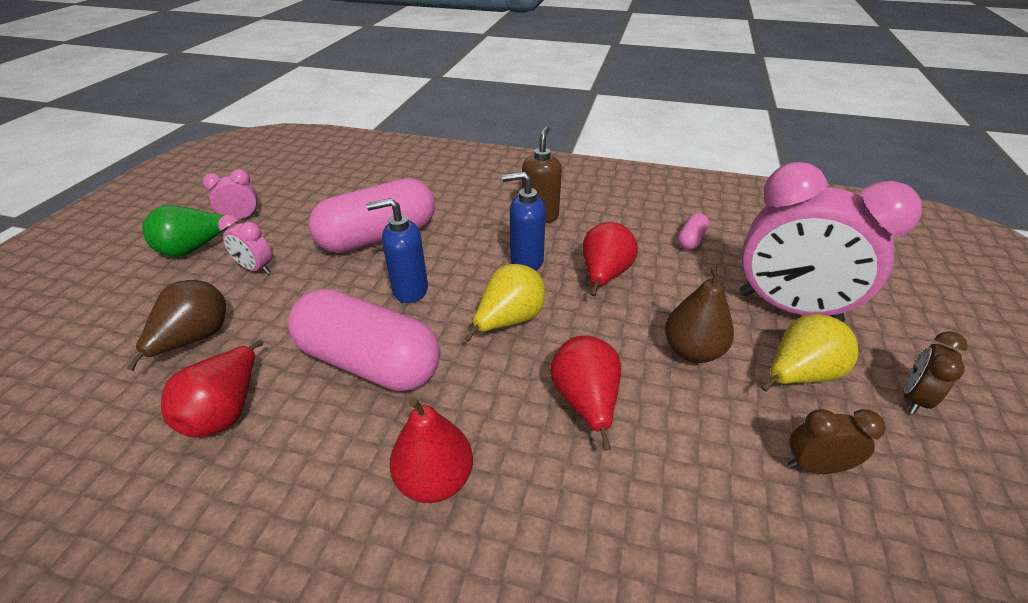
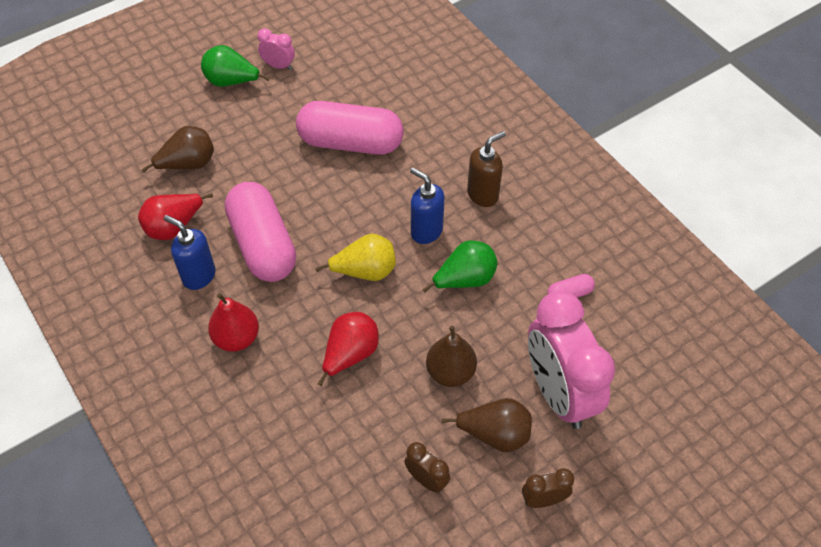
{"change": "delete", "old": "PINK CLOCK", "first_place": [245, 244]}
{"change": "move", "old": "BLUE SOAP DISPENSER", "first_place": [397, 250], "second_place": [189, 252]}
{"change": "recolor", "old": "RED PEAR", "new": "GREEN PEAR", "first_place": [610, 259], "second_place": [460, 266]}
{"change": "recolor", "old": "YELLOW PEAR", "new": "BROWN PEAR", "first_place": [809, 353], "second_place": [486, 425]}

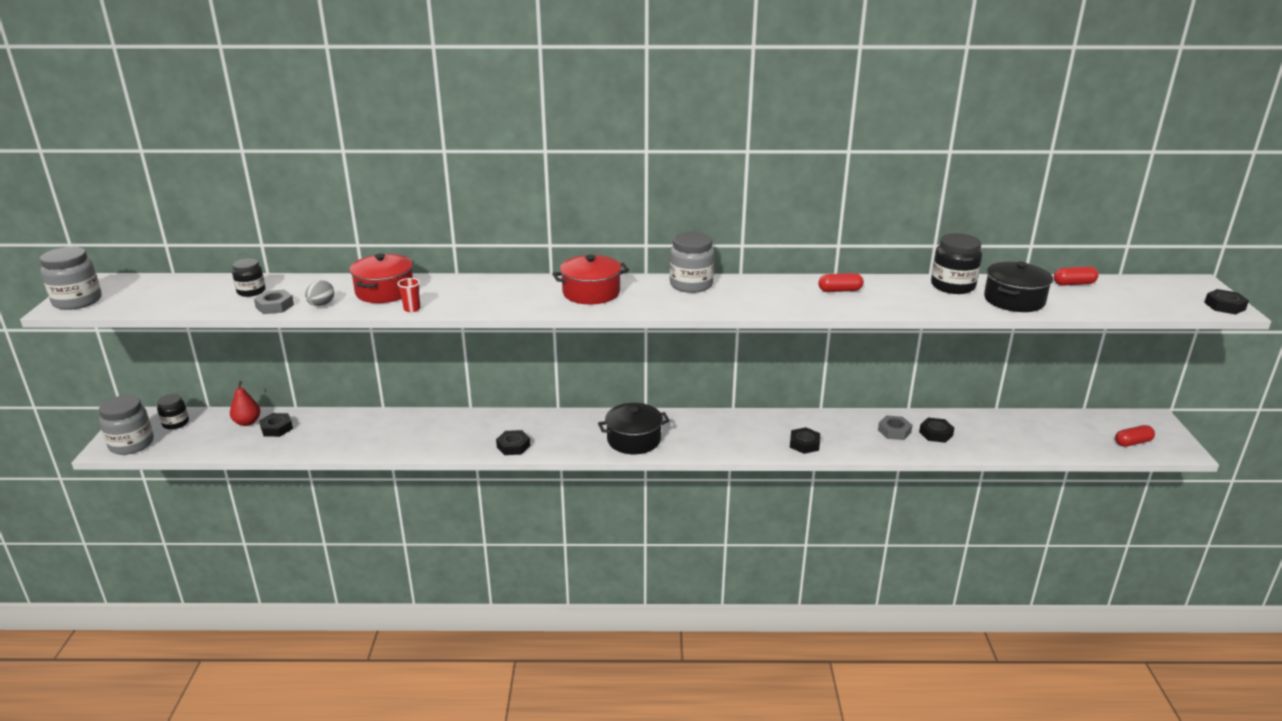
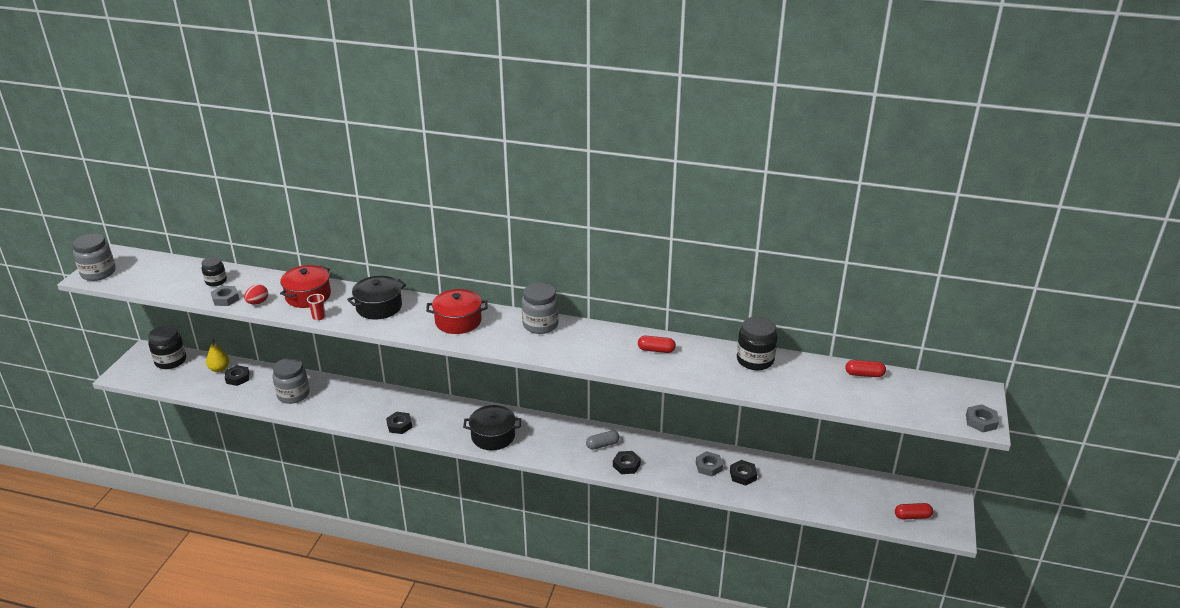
{"change": "move", "old": "GREY JAR", "first_place": [126, 425], "second_place": [291, 381]}
{"change": "resize", "old": "BLACK JAR", "first_place": [173, 411], "second_place": [167, 347], "factor": 1.6}
{"change": "recolor", "old": "RED PEAR", "new": "YELLOW PEAR", "first_place": [245, 403], "second_place": [217, 355]}
{"change": "recolor", "old": "GREY EGG", "new": "RED EGG", "first_place": [319, 293], "second_place": [256, 294]}
{"change": "move", "old": "BLACK POT", "first_place": [1018, 287], "second_place": [376, 297]}
{"change": "recolor", "old": "BLACK NUT", "new": "GREY NUT", "first_place": [1226, 301], "second_place": [982, 418]}
{"change": "insert", "new": "GREY CAPSULE", "second_place": [602, 440]}

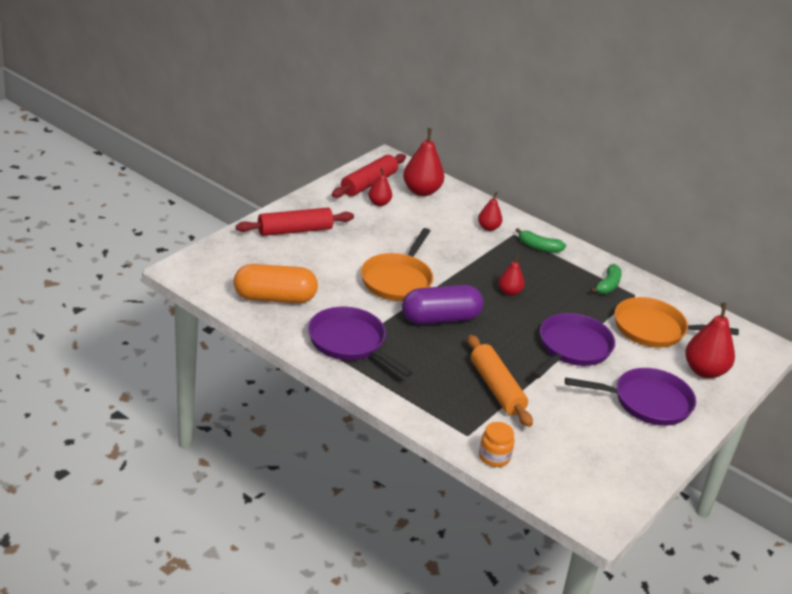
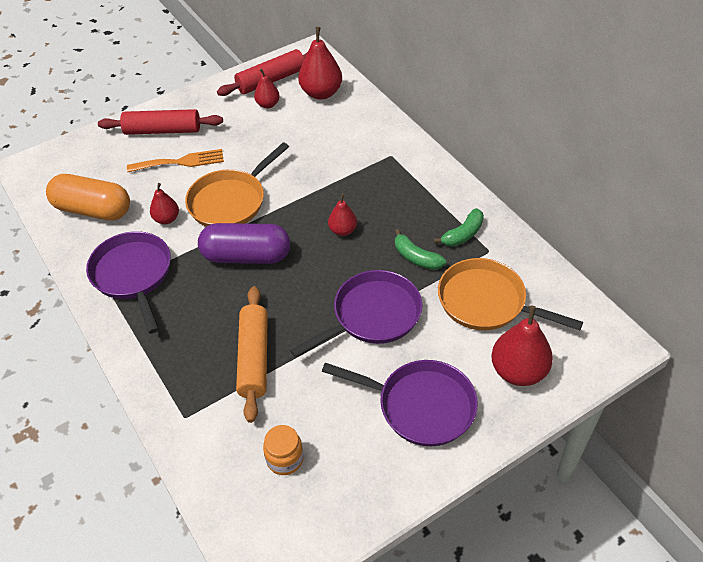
{"change": "move", "old": "RED PEAR", "first_place": [490, 211], "second_place": [164, 203]}
{"change": "move", "old": "ORANGE JAR", "first_place": [497, 444], "second_place": [283, 450]}
{"change": "move", "old": "GREEN BANANA", "first_place": [540, 240], "second_place": [420, 249]}
{"change": "insert", "new": "ORANGE FORK", "second_place": [175, 160]}

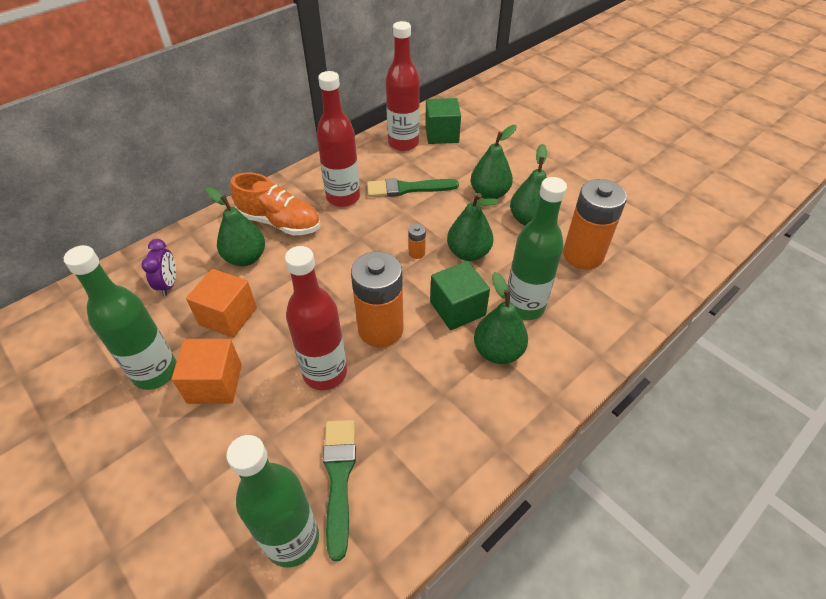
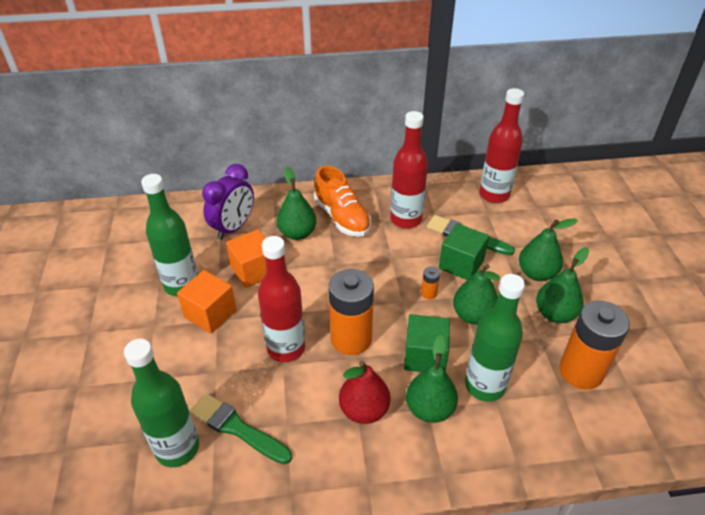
{"change": "resize", "old": "PURPLE CLOCK", "first_place": [158, 267], "second_place": [228, 202], "factor": 1.65}
{"change": "rotate", "old": "GREEN BRUSH", "first_place": [339, 490], "second_place": [241, 428], "degrees": -90}
{"change": "move", "old": "GREEN CUBE", "first_place": [443, 121], "second_place": [464, 251]}
{"change": "insert", "new": "RED PEAR", "second_place": [364, 392]}

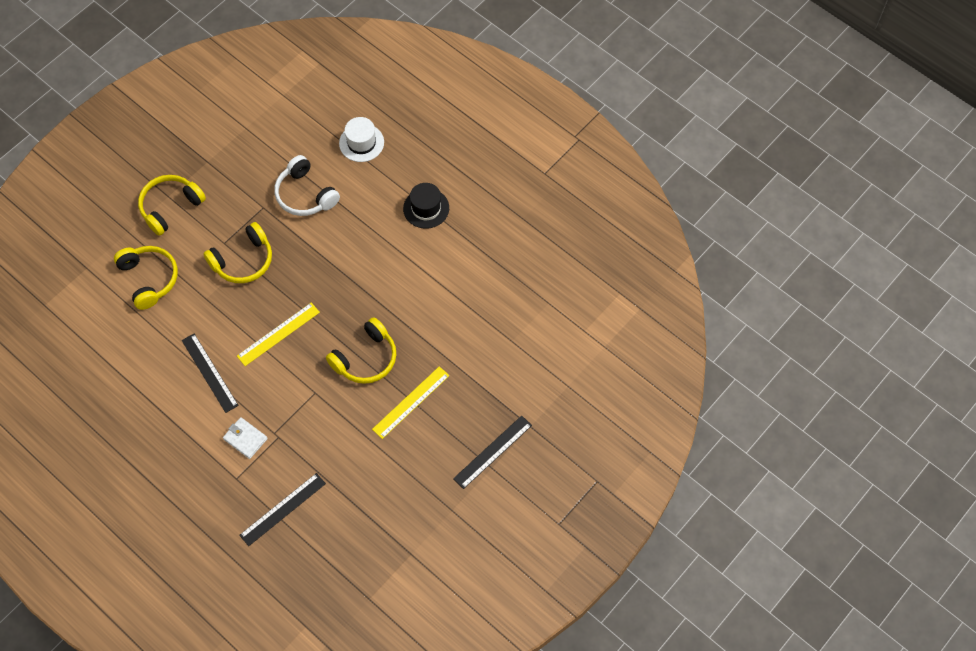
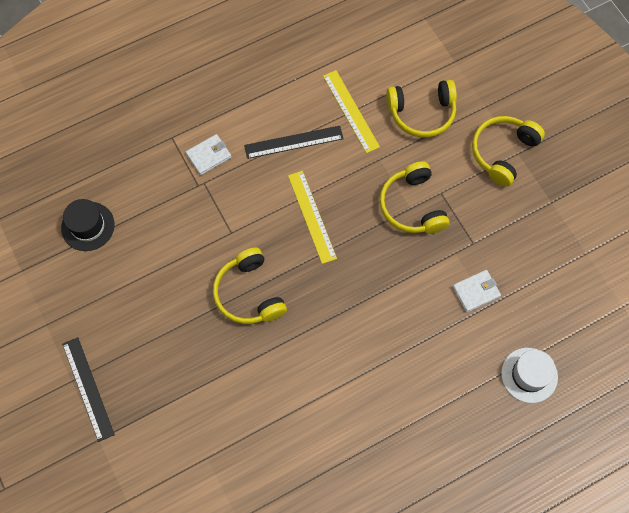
{"change": "rotate", "old": "YELLOW HEADPHONES", "first_place": [172, 205], "second_place": [508, 151], "degrees": -120}
{"change": "delete", "old": "BLACK RULER", "first_place": [282, 509]}
{"change": "replace", "old": "WHITE HEADPHONES", "new": "WHITE WALLET", "first_place": [307, 185], "second_place": [476, 291]}
{"change": "move", "old": "YELLOW RULER", "first_place": [411, 402], "second_place": [351, 111]}
{"change": "move", "old": "BLACK HAT", "first_place": [426, 206], "second_place": [87, 225]}

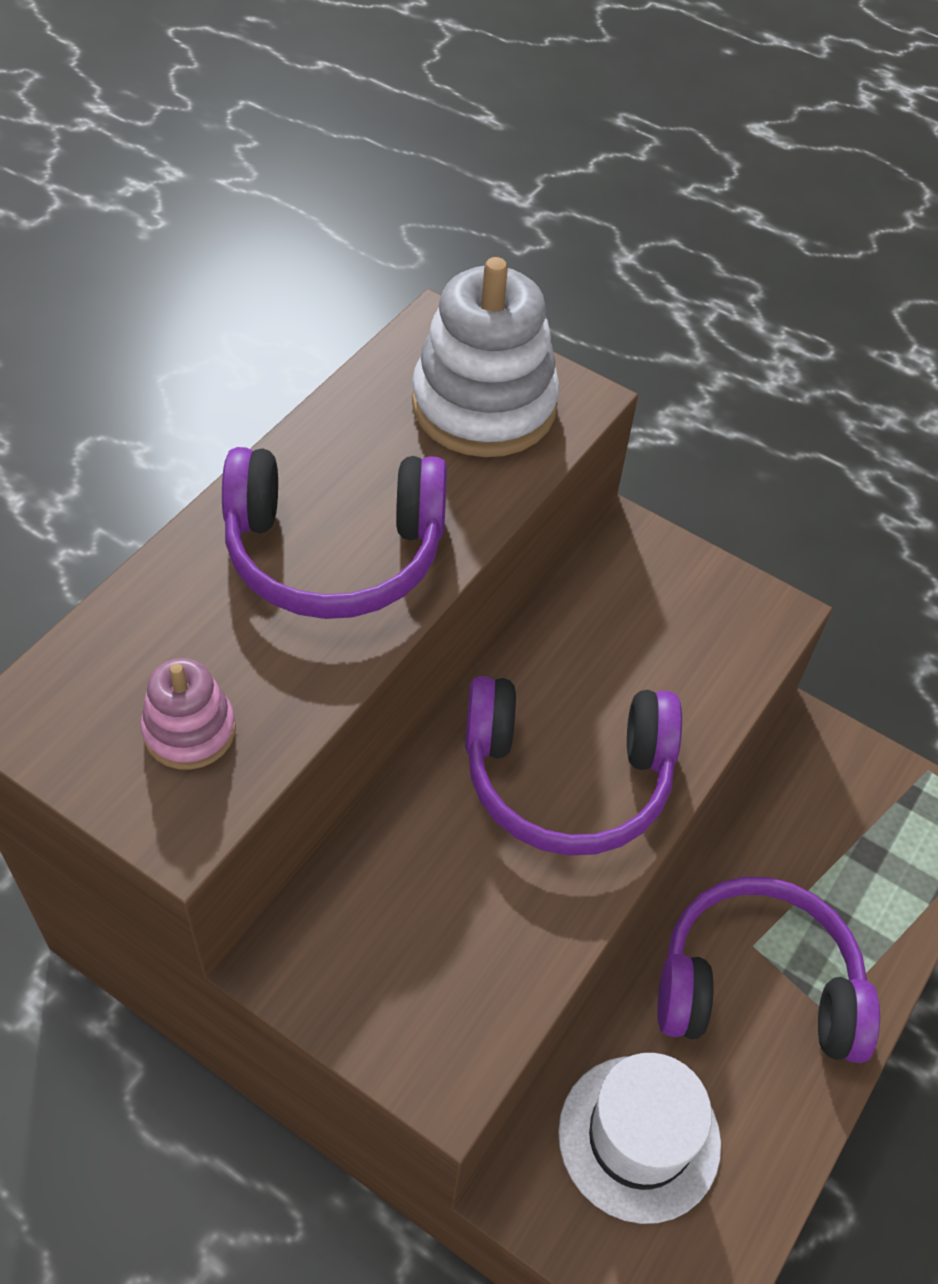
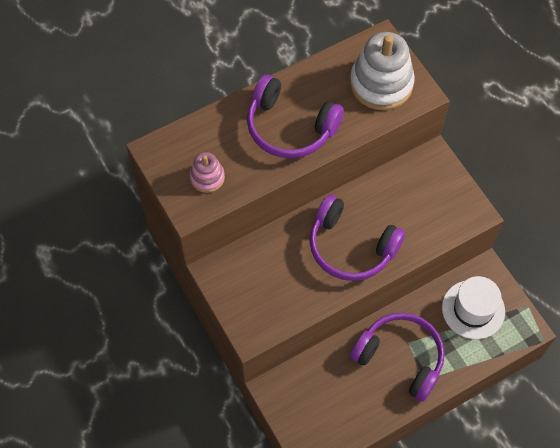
{"change": "move", "old": "WHITE HAT", "first_place": [639, 1138], "second_place": [473, 307]}

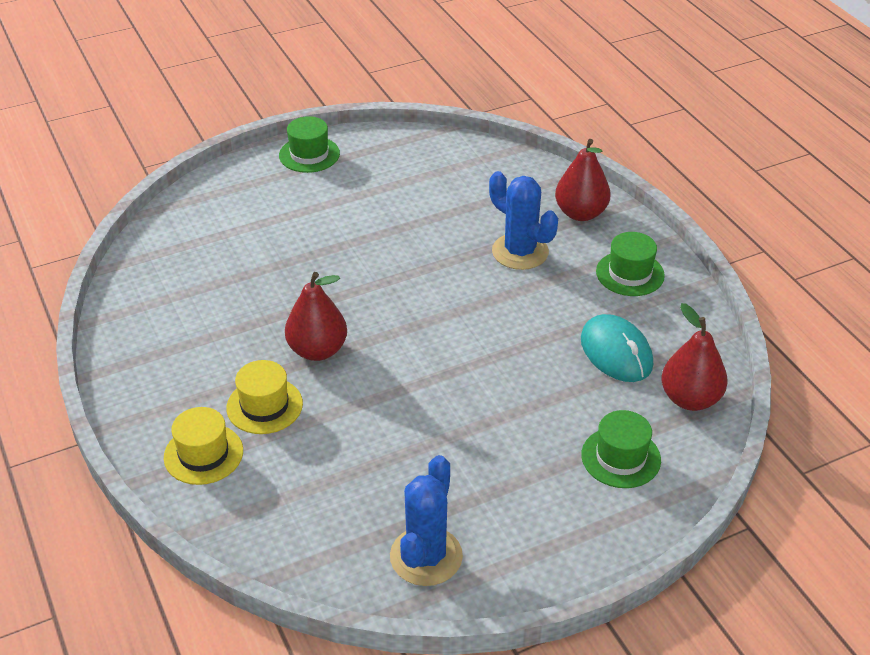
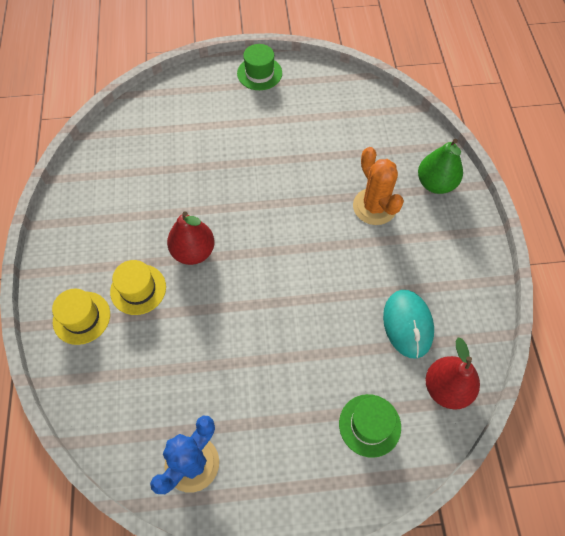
{"change": "recolor", "old": "BLUE CACTUS", "new": "ORANGE CACTUS", "first_place": [523, 220], "second_place": [378, 186]}
{"change": "recolor", "old": "RED PEAR", "new": "GREEN PEAR", "first_place": [583, 180], "second_place": [440, 166]}
{"change": "delete", "old": "GREEN HAT", "first_place": [630, 264]}

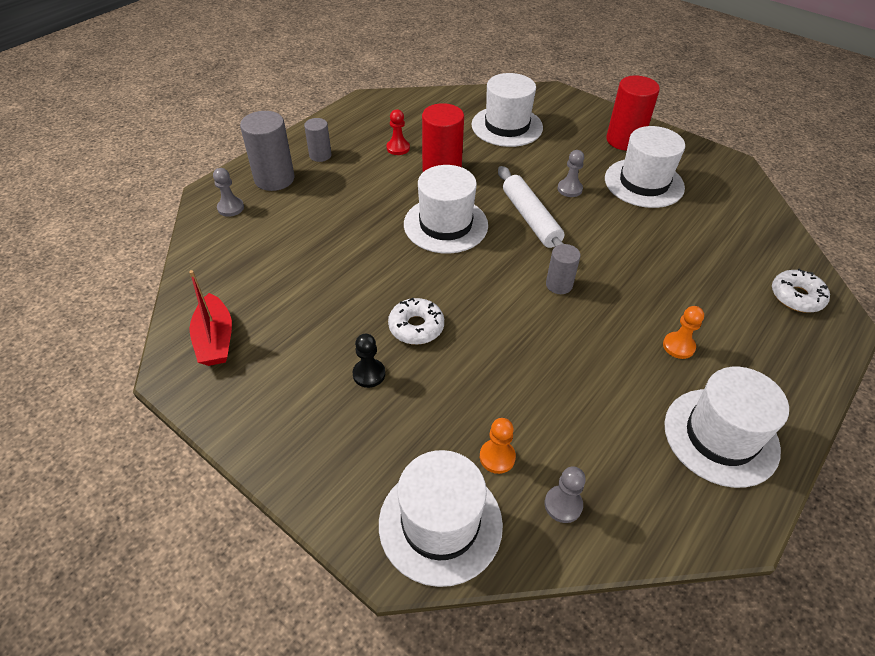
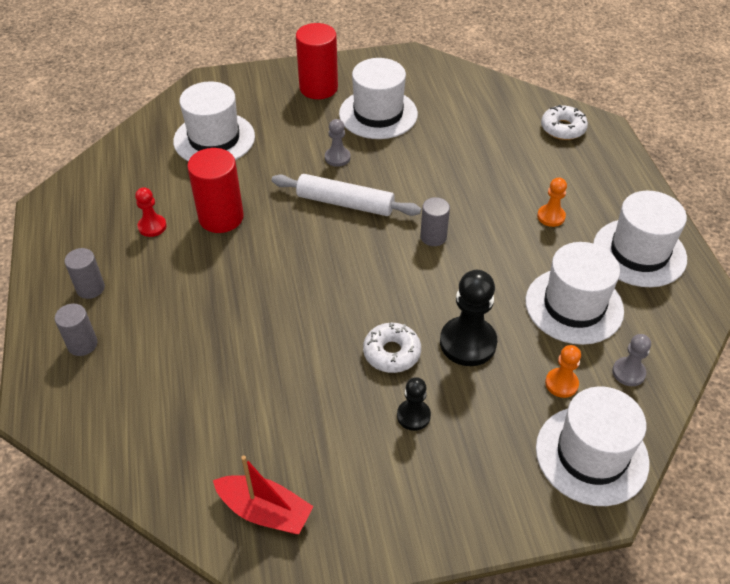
{"change": "delete", "old": "GREY PAWN", "first_place": [228, 192]}
{"change": "resize", "old": "GREY CYLINDER", "first_place": [267, 151], "second_place": [76, 330], "factor": 0.58}
{"change": "move", "old": "WHITE HAT", "first_place": [446, 209], "second_place": [574, 293]}
{"change": "insert", "new": "BLACK PAWN", "second_place": [468, 318]}

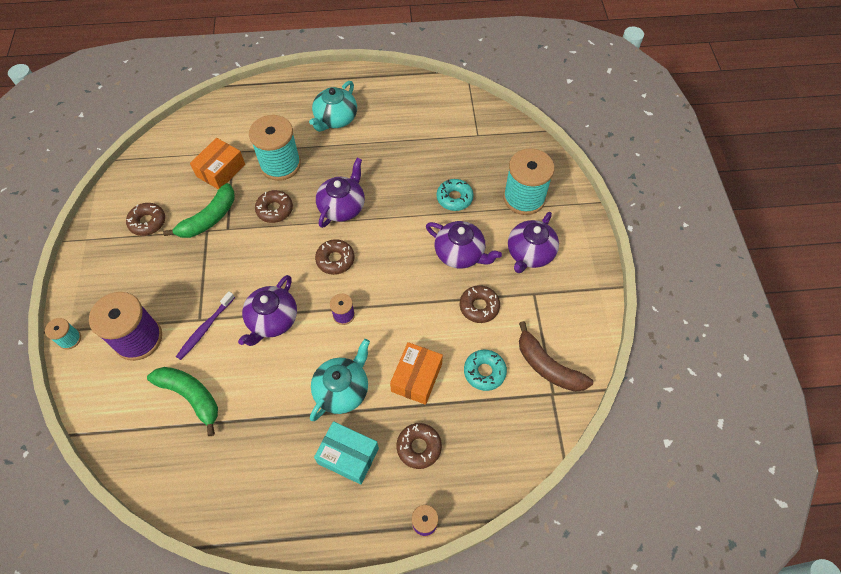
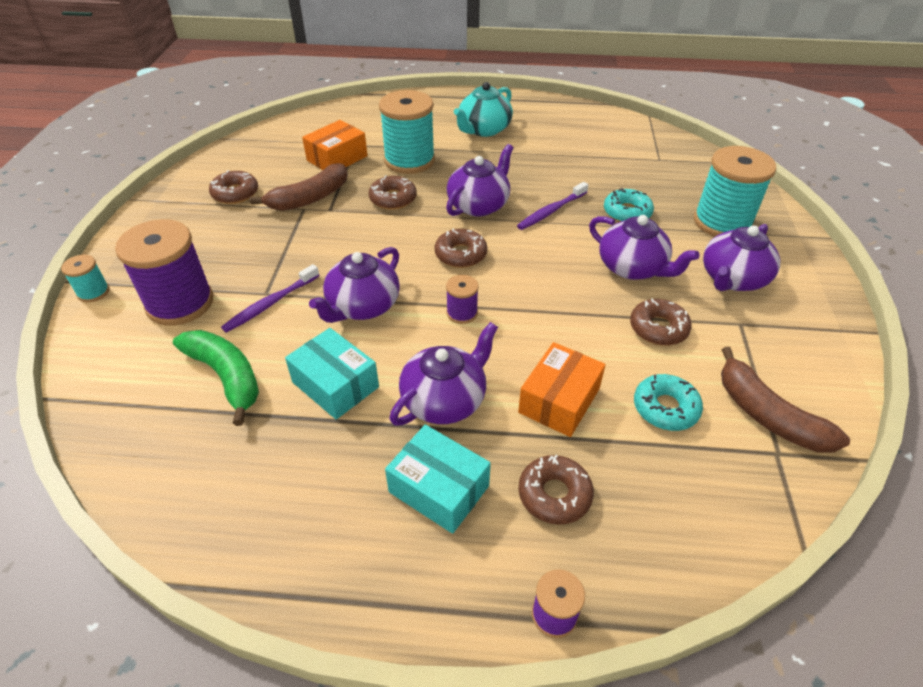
{"change": "recolor", "old": "GREEN BANANA", "new": "BROWN BANANA", "first_place": [199, 210], "second_place": [298, 187]}
{"change": "recolor", "old": "TURQUOISE TEAPOT", "new": "PURPLE TEAPOT", "first_place": [340, 380], "second_place": [444, 373]}
{"change": "insert", "new": "TURQUOISE BOX", "second_place": [332, 373]}
{"change": "insert", "new": "PURPLE TOOTHBRUSH", "second_place": [552, 206]}

